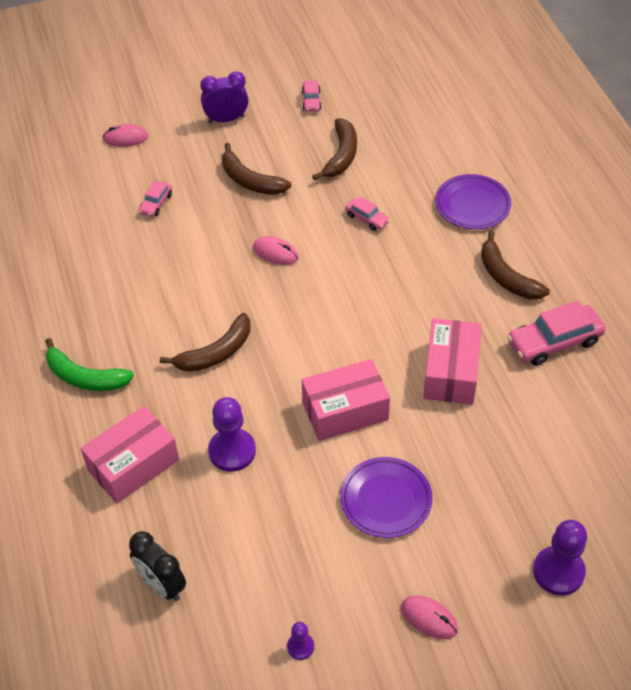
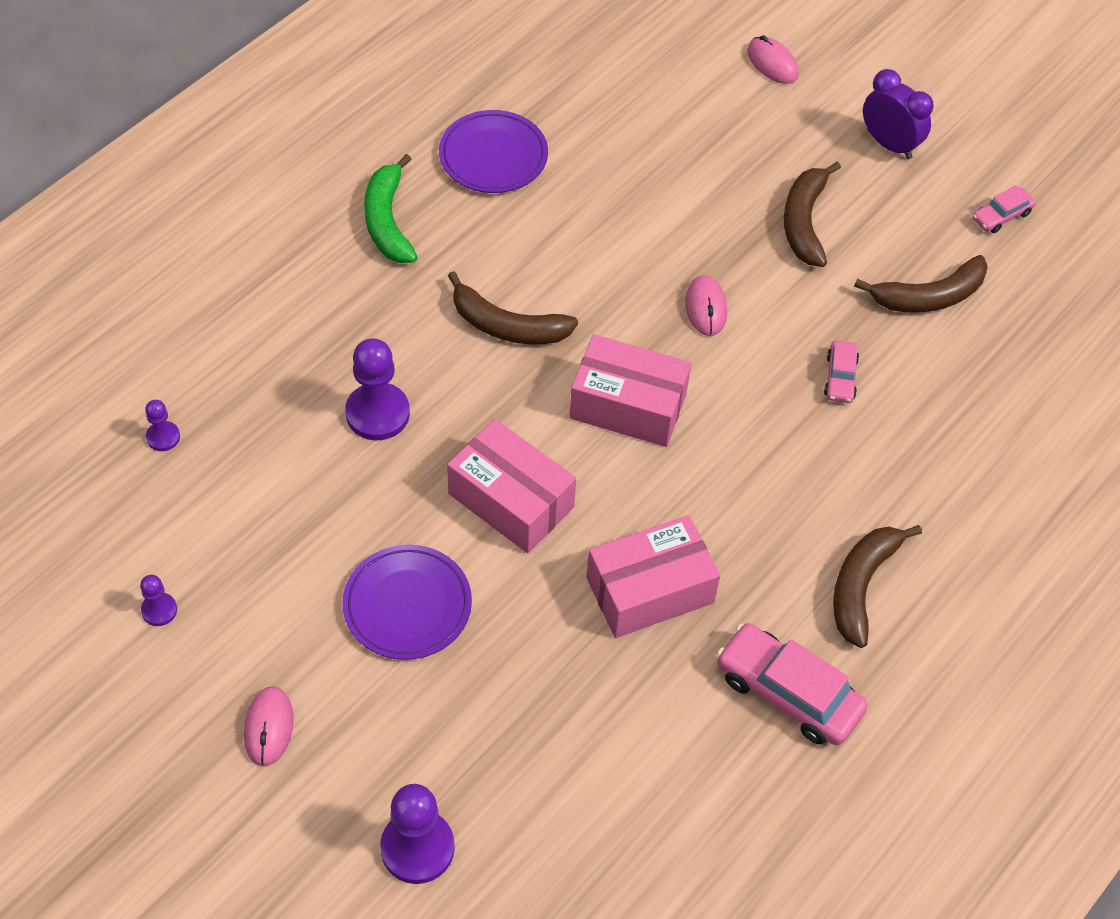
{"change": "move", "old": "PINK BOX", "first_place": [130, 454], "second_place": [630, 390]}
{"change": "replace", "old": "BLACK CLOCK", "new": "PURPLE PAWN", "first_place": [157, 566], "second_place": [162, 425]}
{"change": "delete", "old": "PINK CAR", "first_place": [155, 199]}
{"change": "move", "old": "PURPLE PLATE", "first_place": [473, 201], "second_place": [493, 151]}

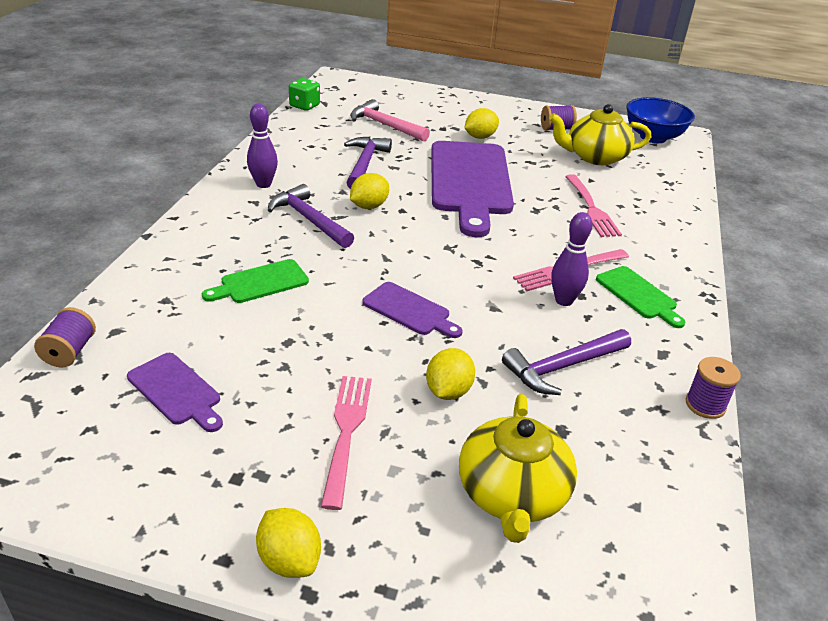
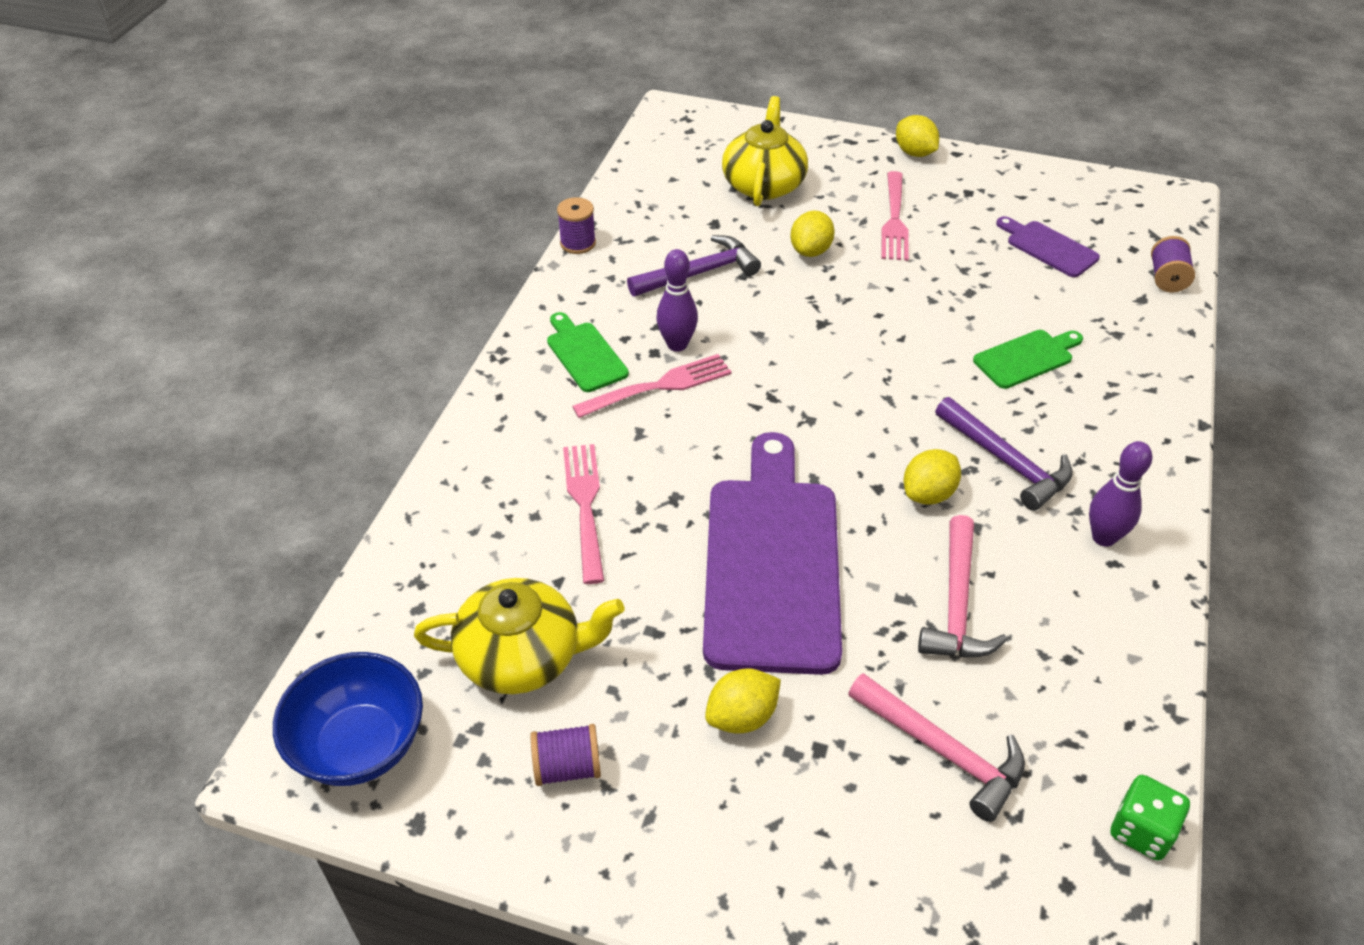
{"change": "recolor", "old": "PURPLE HAMMER", "new": "PINK HAMMER", "first_place": [368, 163], "second_place": [962, 586]}
{"change": "delete", "old": "PURPLE CUTTING BOARD", "first_place": [412, 310]}

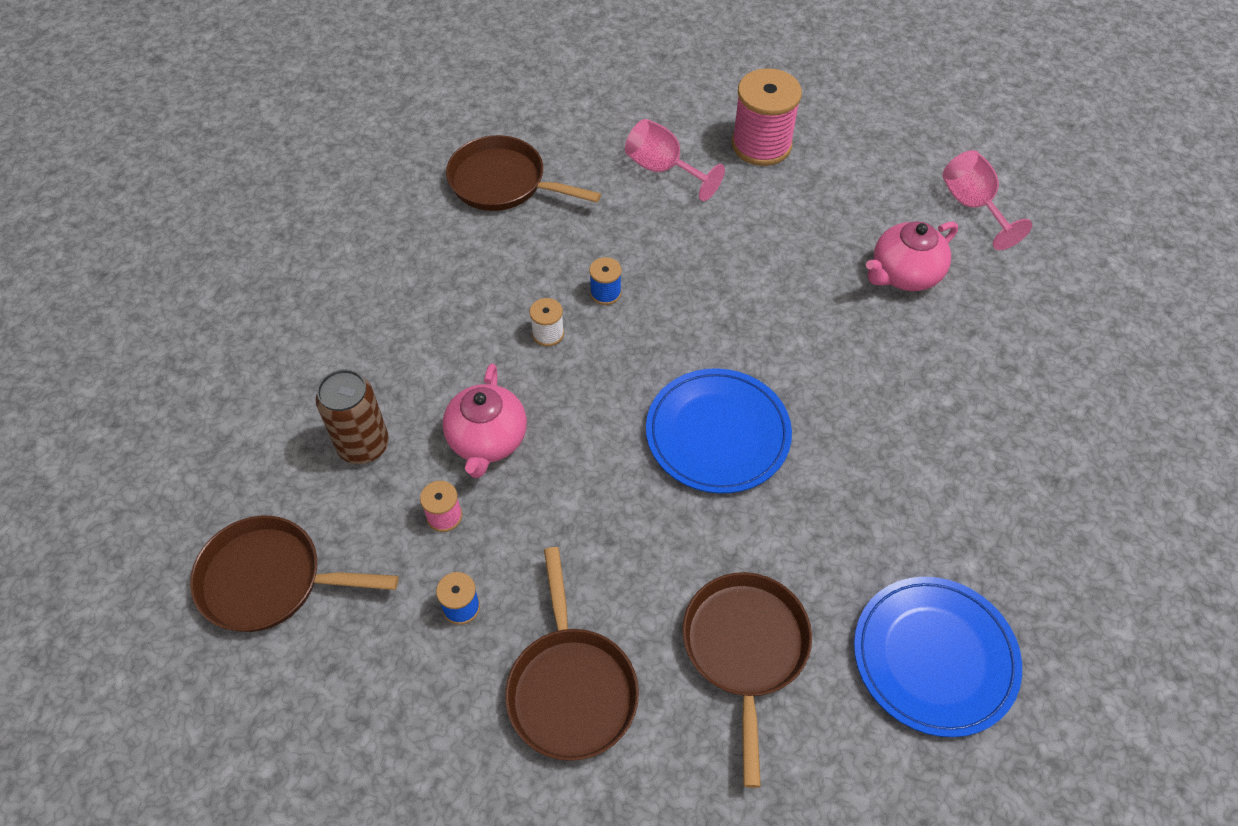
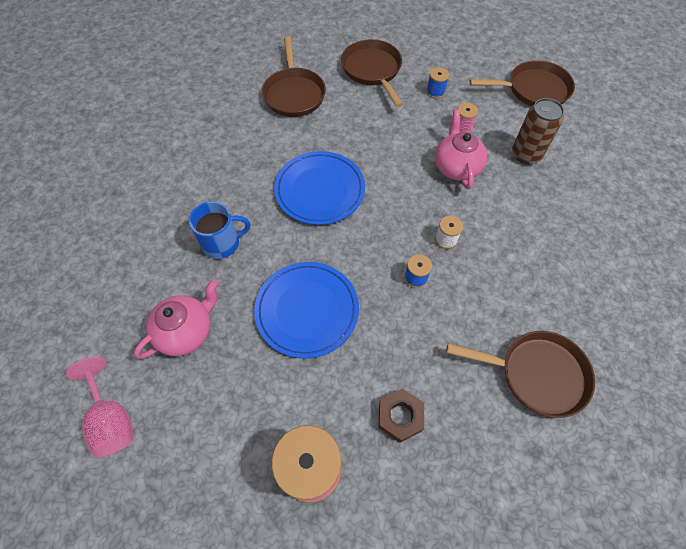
{"change": "replace", "old": "PINK GOBLET", "new": "BROWN NUT", "first_place": [675, 160], "second_place": [401, 415]}
{"change": "move", "old": "BLUE PLATE", "first_place": [938, 657], "second_place": [306, 310]}
{"change": "insert", "new": "BLUE MUG", "second_place": [219, 230]}

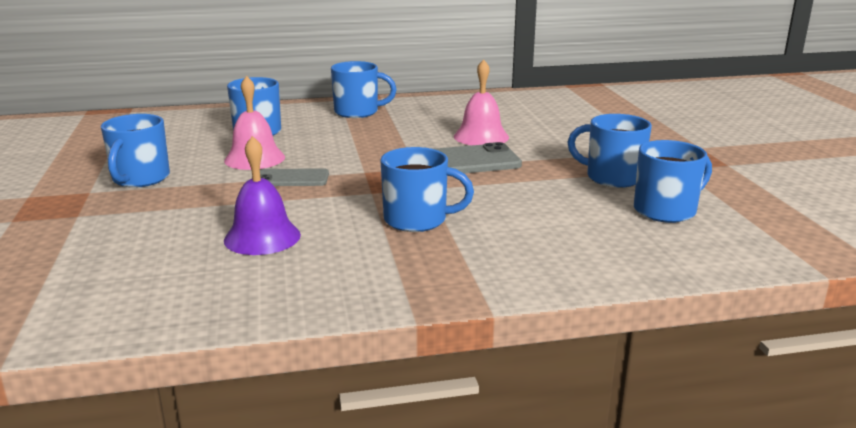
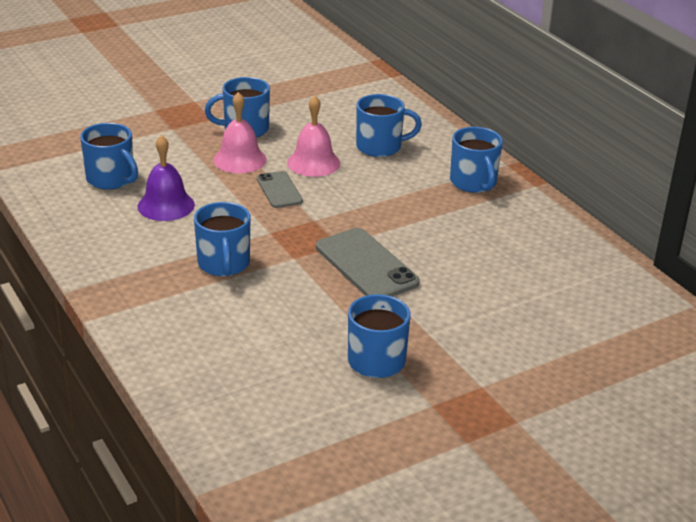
{"change": "move", "old": "PINK BELL", "first_place": [481, 102], "second_place": [240, 132]}
{"change": "move", "old": "BLUE MUG", "first_place": [673, 181], "second_place": [109, 156]}

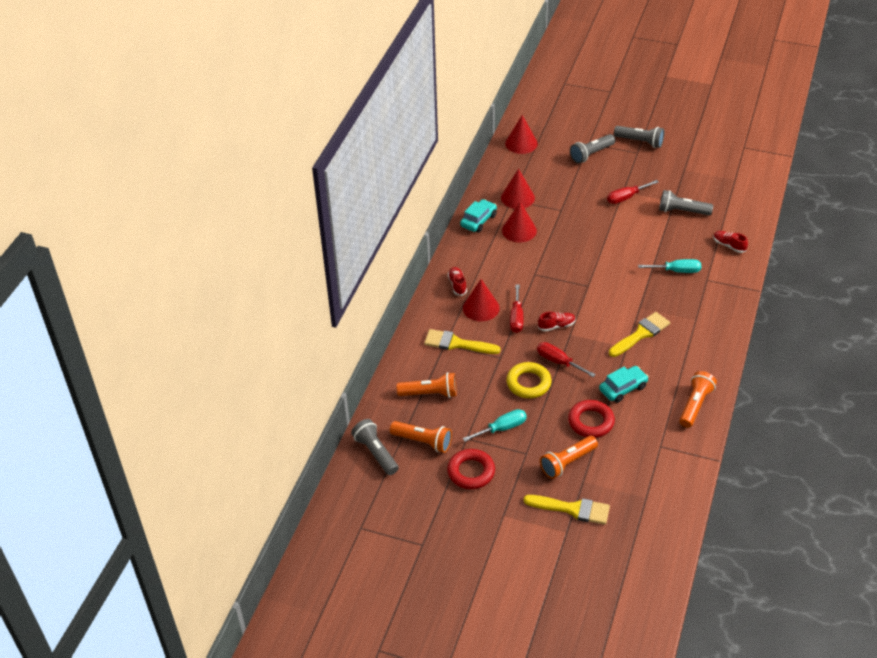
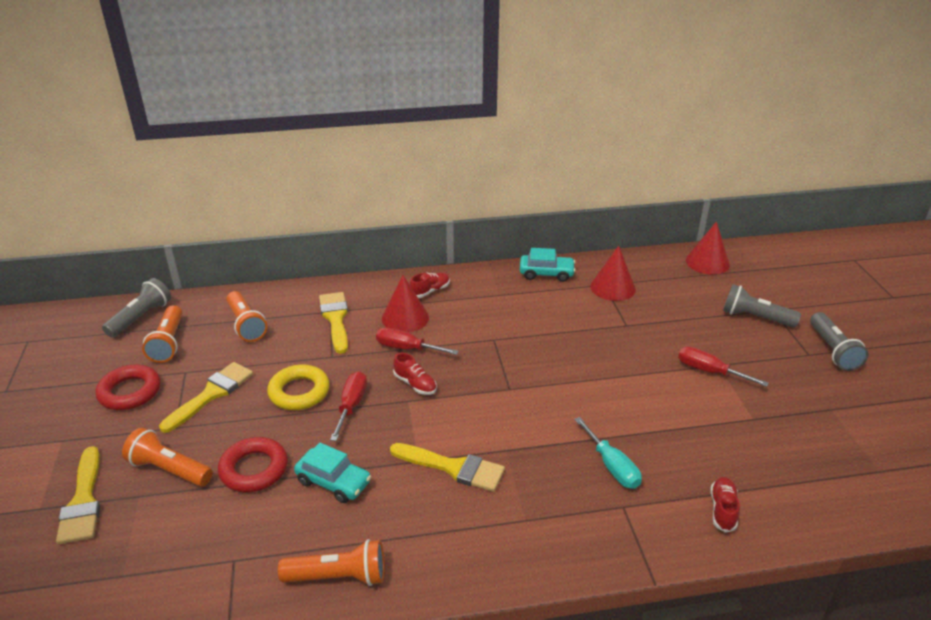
{"change": "replace", "old": "TURQUOISE SCREWDRIVER", "new": "YELLOW BRUSH", "first_place": [495, 425], "second_place": [206, 397]}
{"change": "delete", "old": "RED CONE", "first_place": [519, 222]}
{"change": "rotate", "old": "RED SCREWDRIVER", "first_place": [516, 308], "second_place": [417, 341], "degrees": 45}
{"change": "delete", "old": "GREY FLASHLIGHT", "first_place": [686, 203]}

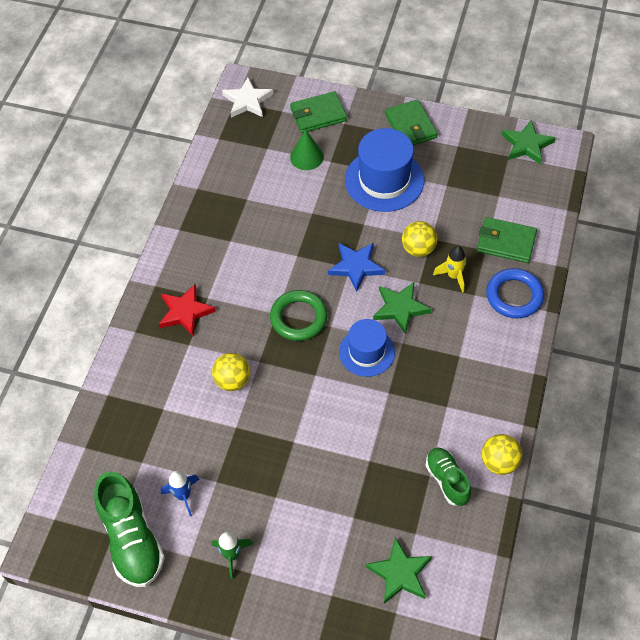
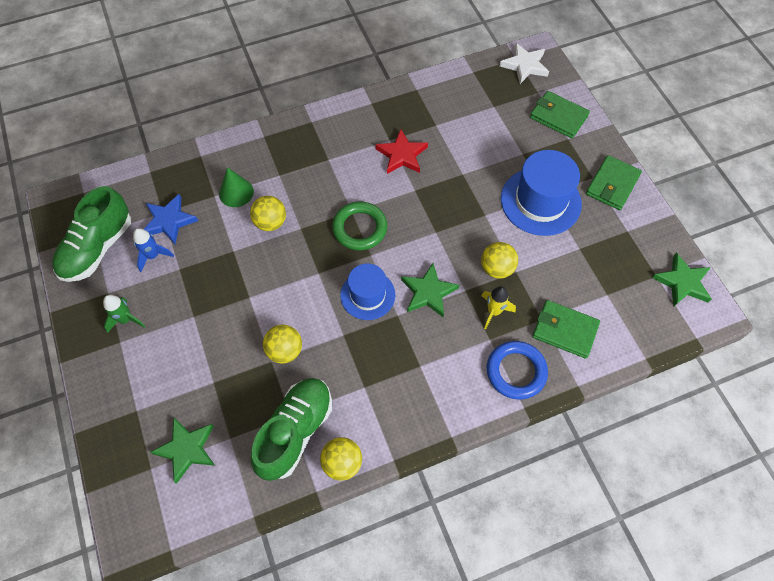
{"change": "move", "old": "RED STAR", "first_place": [187, 310], "second_place": [402, 151]}
{"change": "move", "old": "GREEN CONE", "first_place": [307, 149], "second_place": [236, 187]}
{"change": "move", "old": "BLUE STAR", "first_place": [356, 267], "second_place": [170, 219]}
{"change": "resize", "old": "GREEN SHOE", "first_place": [448, 476], "second_place": [291, 429], "factor": 1.67}
{"change": "rotate", "old": "GREEN WALLET", "first_place": [507, 240], "second_place": [566, 329], "degrees": -45}
{"change": "insert", "new": "YELLOW BALL", "second_place": [282, 344]}

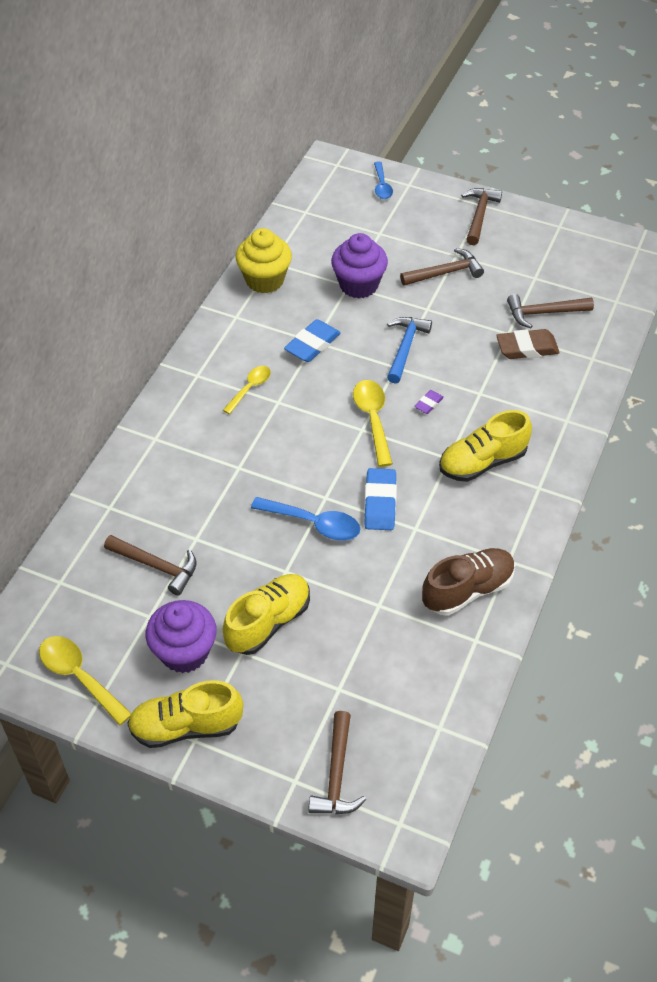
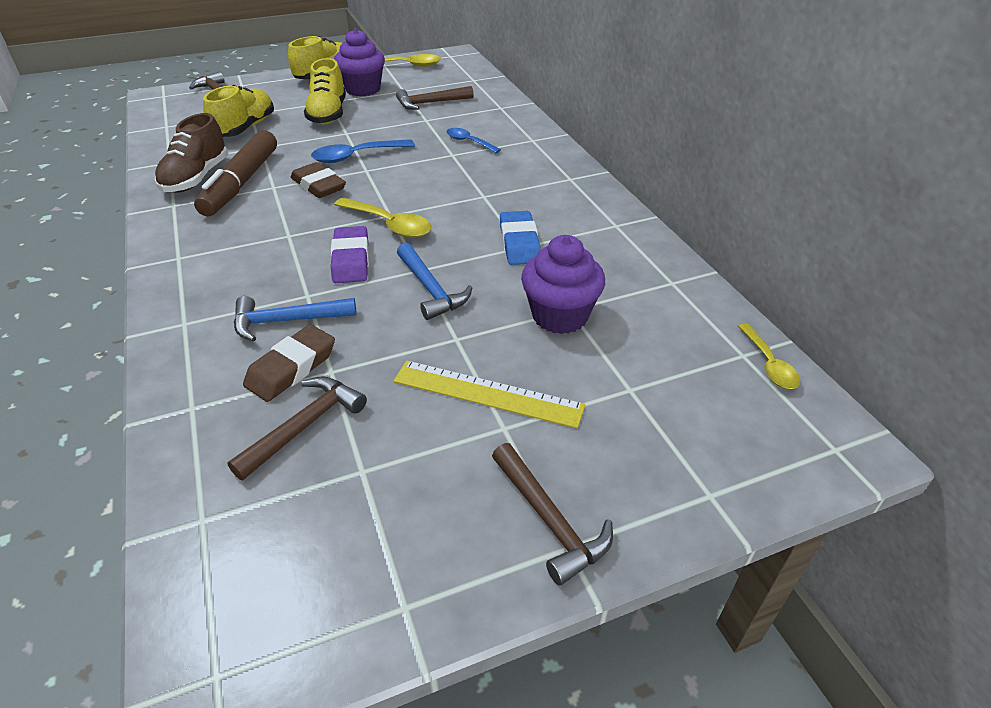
{"change": "move", "old": "YELLOW SPOON", "first_place": [247, 390], "second_place": [769, 356]}
{"change": "delete", "old": "YELLOW CUPCAKE", "first_place": [263, 260]}
{"change": "recolor", "old": "BLUE ERASER", "new": "BROWN ERASER", "first_place": [380, 499], "second_place": [318, 180]}
{"change": "move", "old": "BLUE SPOON", "first_place": [383, 180], "second_place": [473, 140]}
{"change": "replace", "old": "BROWN HAMMER", "new": "YELLOW RULER", "first_place": [442, 267], "second_place": [489, 394]}
{"change": "resize", "old": "PURPLE ERASER", "first_place": [429, 402], "second_place": [350, 254], "factor": 1.89}
{"change": "move", "old": "YELLOW SHOE", "first_place": [485, 446], "second_place": [238, 111]}
{"change": "insert", "new": "BROWN MARKER", "second_place": [235, 173]}
{"change": "insert", "new": "BLUE HAMMER", "second_place": [295, 319]}

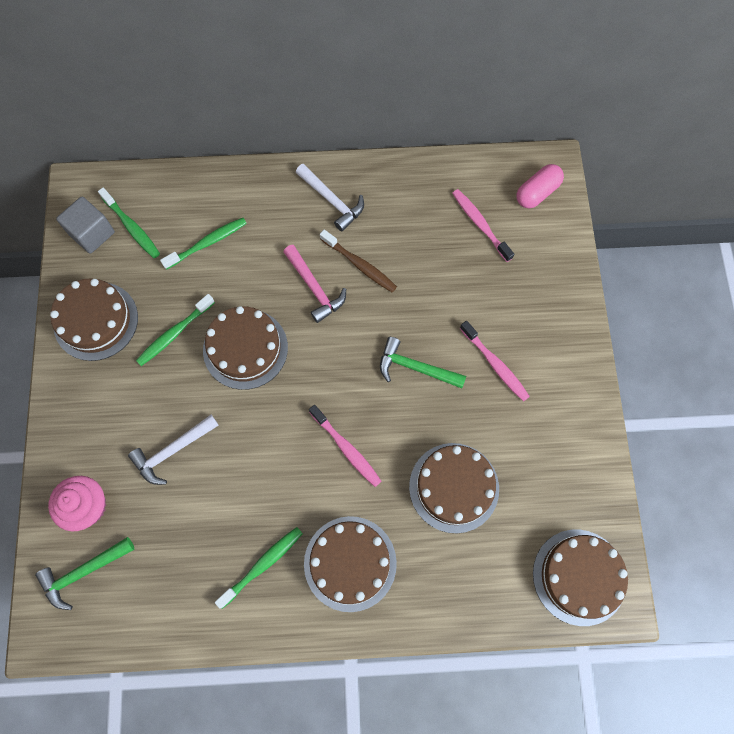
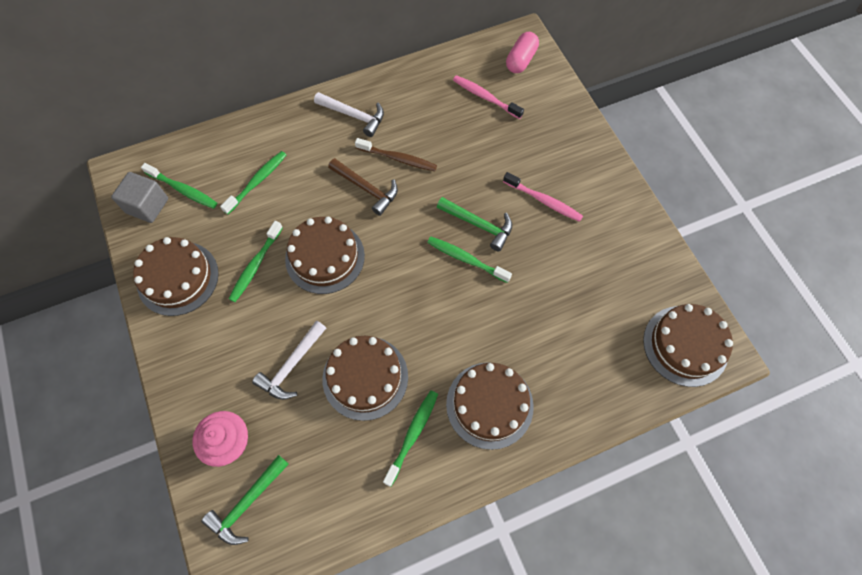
{"change": "recolor", "old": "PINK HAMMER", "new": "BROWN HAMMER", "first_place": [314, 284], "second_place": [363, 187]}
{"change": "delete", "old": "PINK TOOTHBRUSH", "first_place": [345, 446]}
{"change": "rotate", "old": "GREEN HAMMER", "first_place": [423, 362], "second_place": [474, 224], "degrees": -150}
{"change": "move", "old": "BROWN CAKE", "first_place": [454, 488], "second_place": [365, 378]}
{"change": "insert", "new": "GREEN TOOTHBRUSH", "second_place": [469, 260]}

